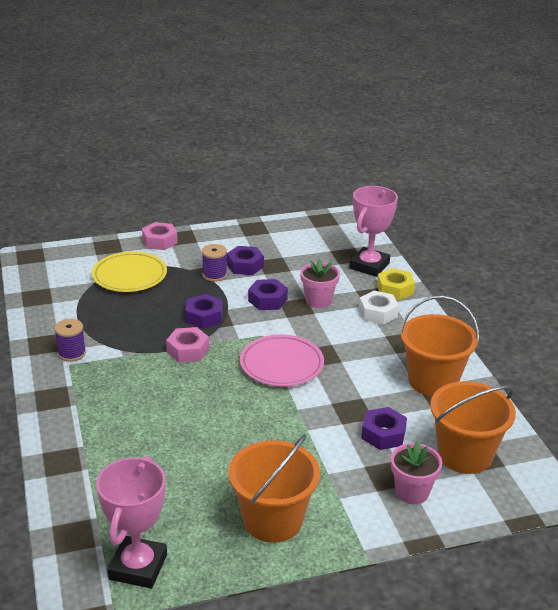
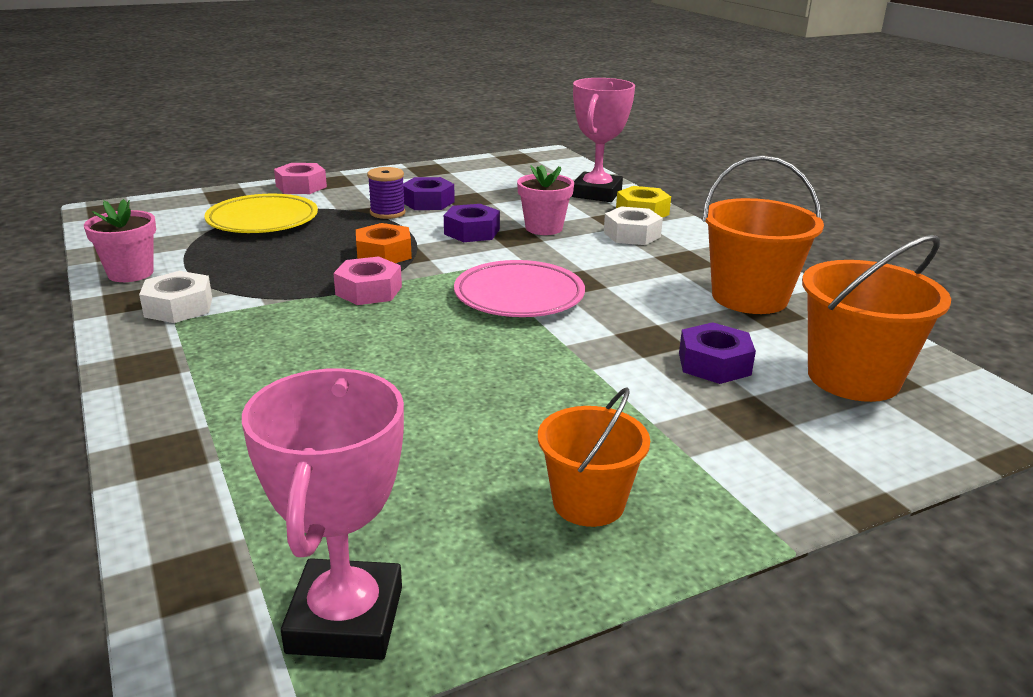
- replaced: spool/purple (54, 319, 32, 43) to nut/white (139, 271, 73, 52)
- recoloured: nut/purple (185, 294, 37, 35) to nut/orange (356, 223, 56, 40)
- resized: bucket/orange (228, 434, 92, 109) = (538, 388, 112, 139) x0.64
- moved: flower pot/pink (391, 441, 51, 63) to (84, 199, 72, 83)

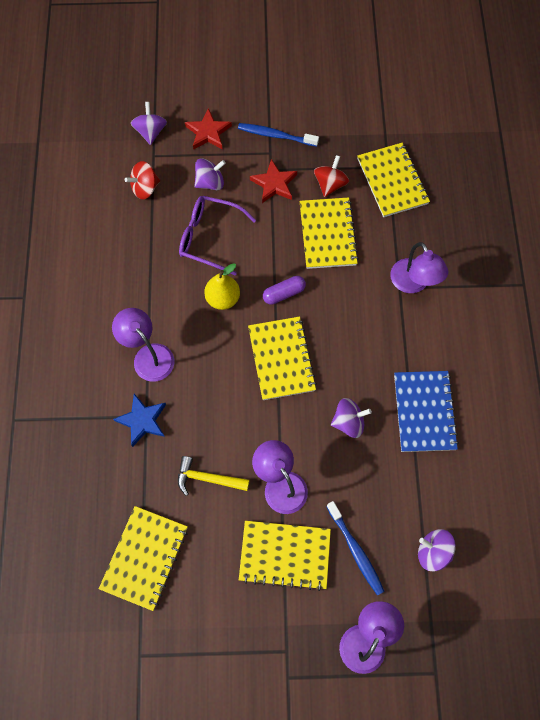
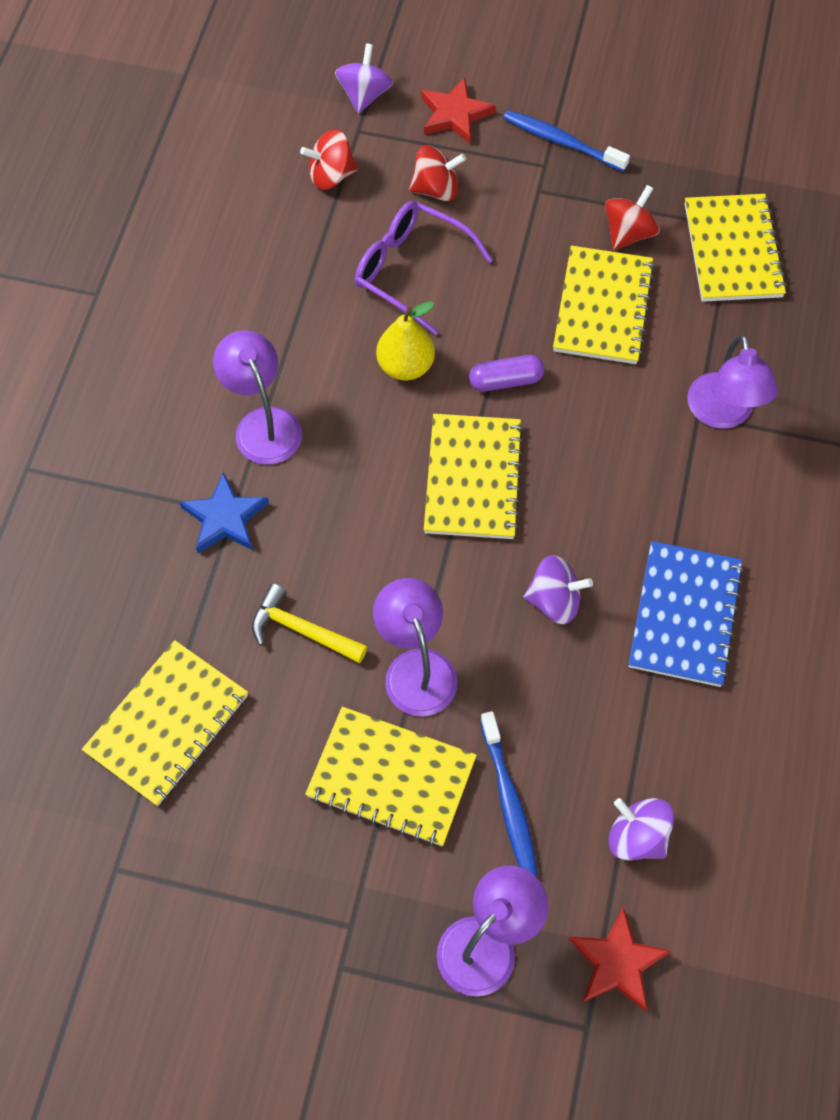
- recoloured: spinning top/purple (194, 158, 32, 32) to spinning top/red (409, 145, 57, 56)
- moved: star/red (250, 159, 47, 44) to (569, 907, 102, 105)

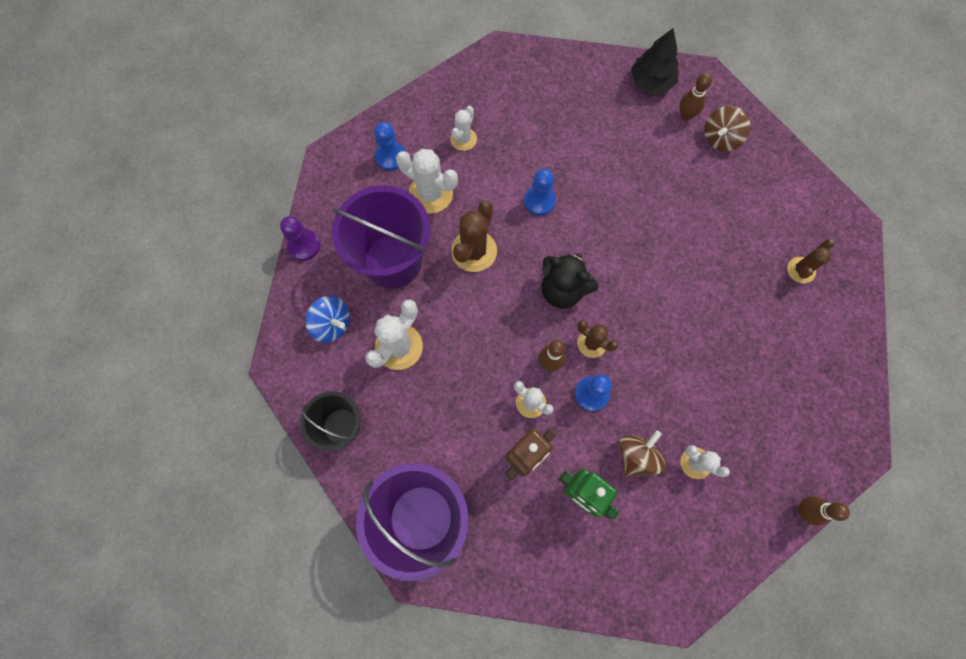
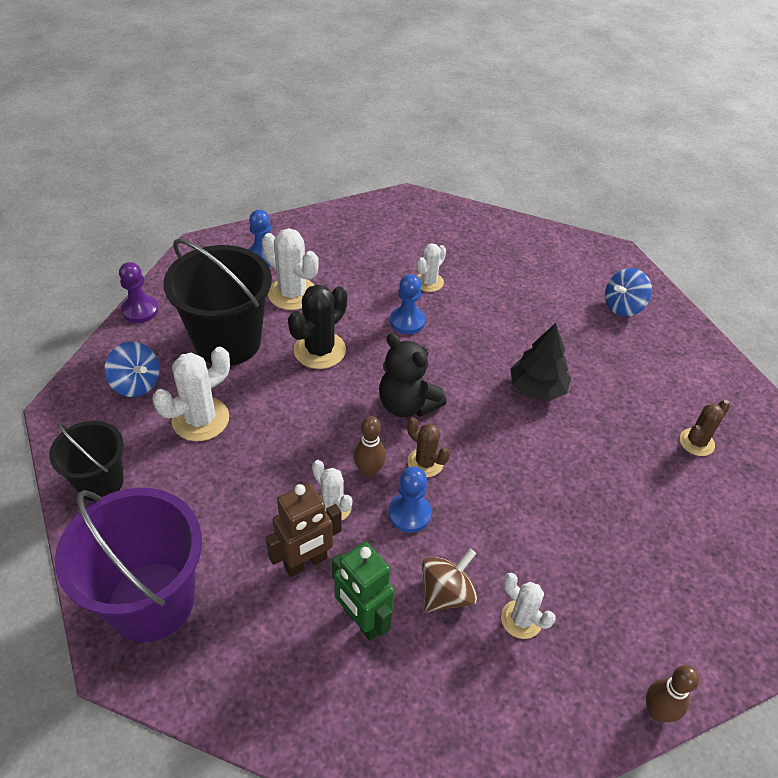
- recoloured: bucket/purple (332, 185, 98, 104) to bucket/black (163, 239, 109, 127)
- moved: cactus/white (450, 106, 27, 45) to (417, 243, 29, 49)
- recoloured: cactus/brown (451, 200, 46, 72) to cactus/black (288, 284, 59, 85)
- moved: tree/black (631, 28, 48, 65) to (510, 323, 61, 78)
- removed: bowling pin/brown (680, 72, 32, 49)
- recoloured: spinning top/brown (704, 106, 46, 46) to spinning top/blue (605, 268, 47, 49)

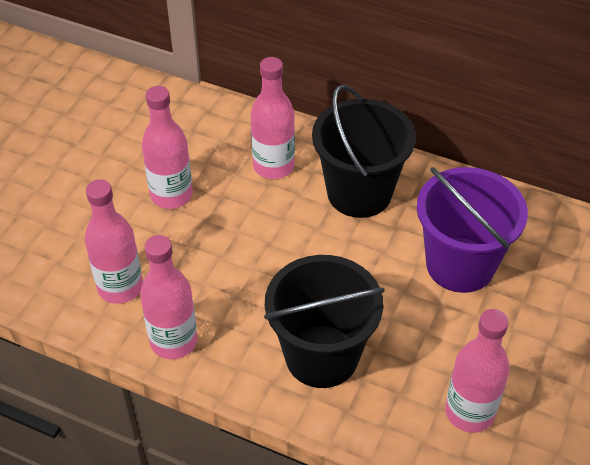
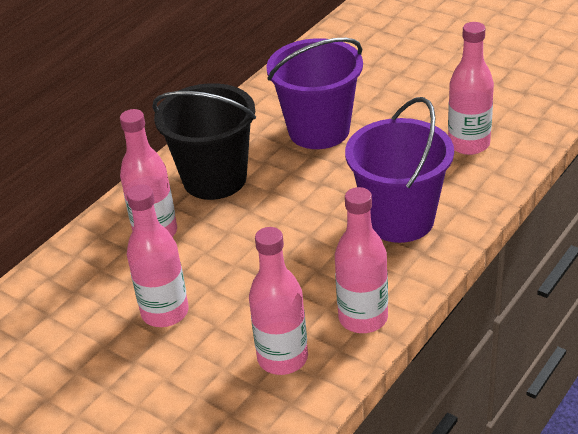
- recoloured: bucket/black (264, 255, 121, 133) to bucket/purple (345, 97, 109, 146)

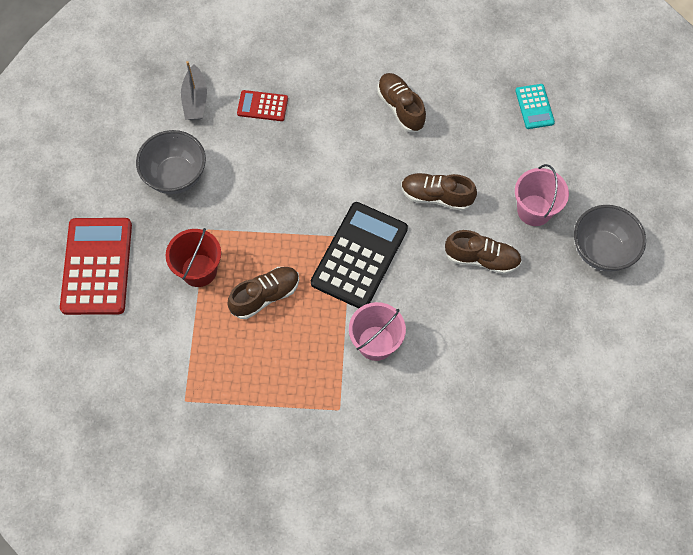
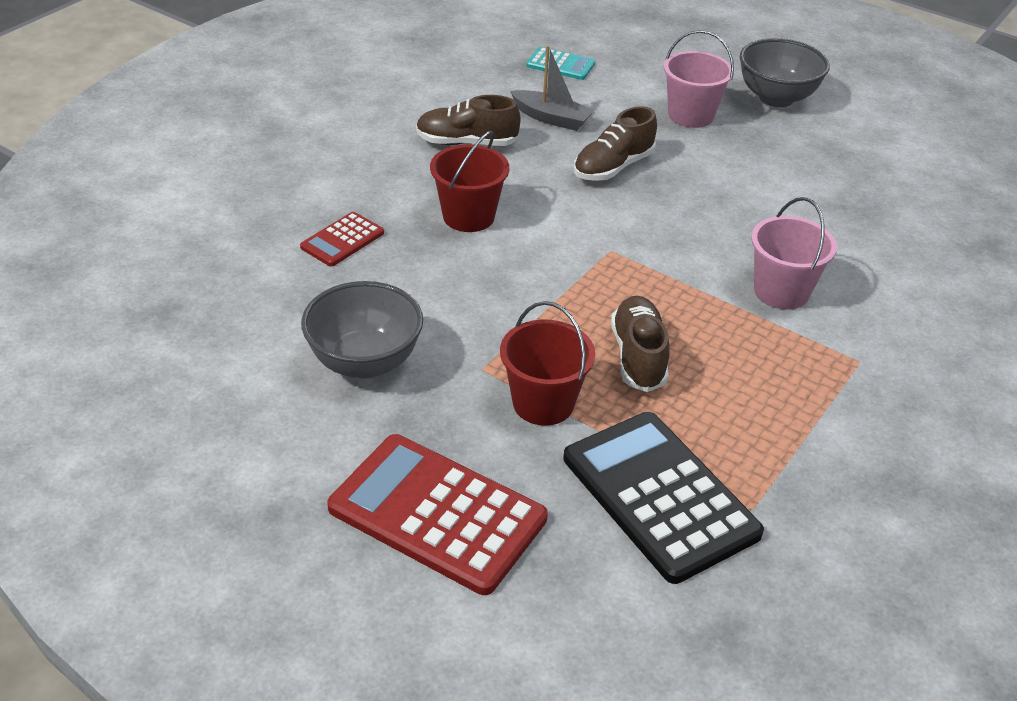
- moved: boat/grey (181, 61, 26, 59) to (510, 45, 84, 86)
- moved: calculator/black (311, 202, 97, 107) to (563, 412, 201, 172)
- removed: shoe/brown (445, 230, 77, 44)
- added: bucket/red (430, 131, 79, 101)

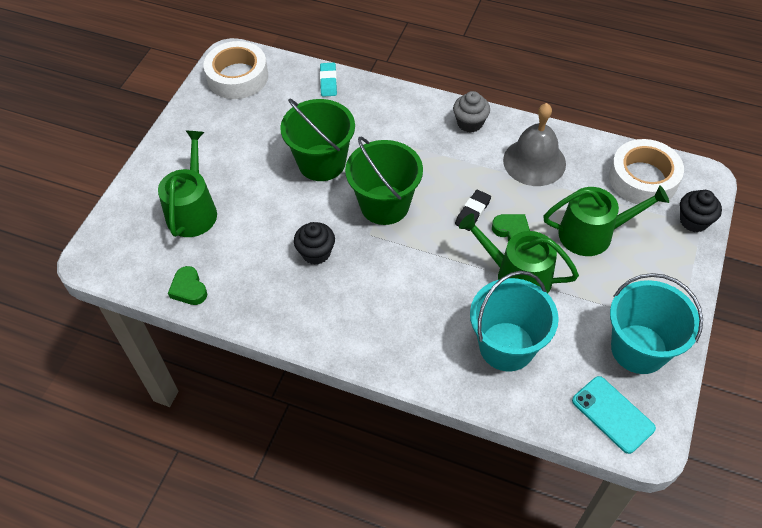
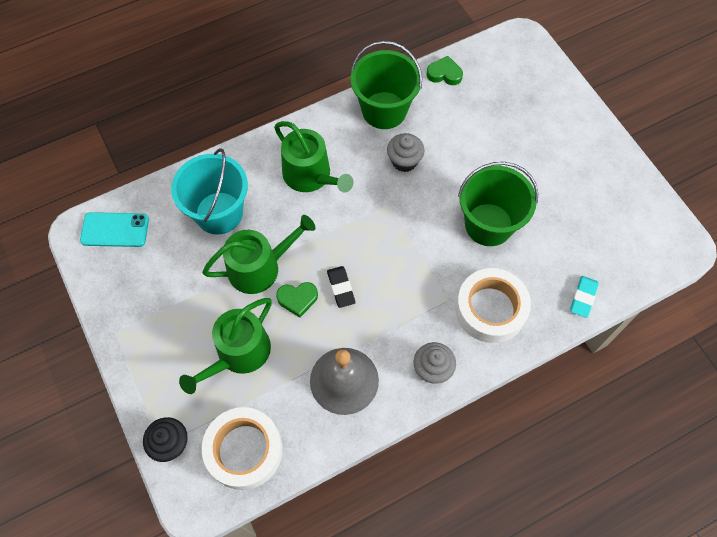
- moved: watering can/green (158, 131, 59, 106) to (274, 121, 80, 72)
- moved: tape/white (203, 41, 65, 58) to (456, 268, 75, 75)
- recoloured: cupcake/black (294, 222, 41, 43) to cupcake/grey (387, 133, 37, 39)
- turned: eraser/turquoise (320, 63, 17, 34) = (570, 276, 29, 42) 75 degrees clockwise
- moved: bucket/green (345, 137, 78, 88) to (351, 41, 71, 88)
- removed: bucket/turquoise (610, 273, 93, 101)

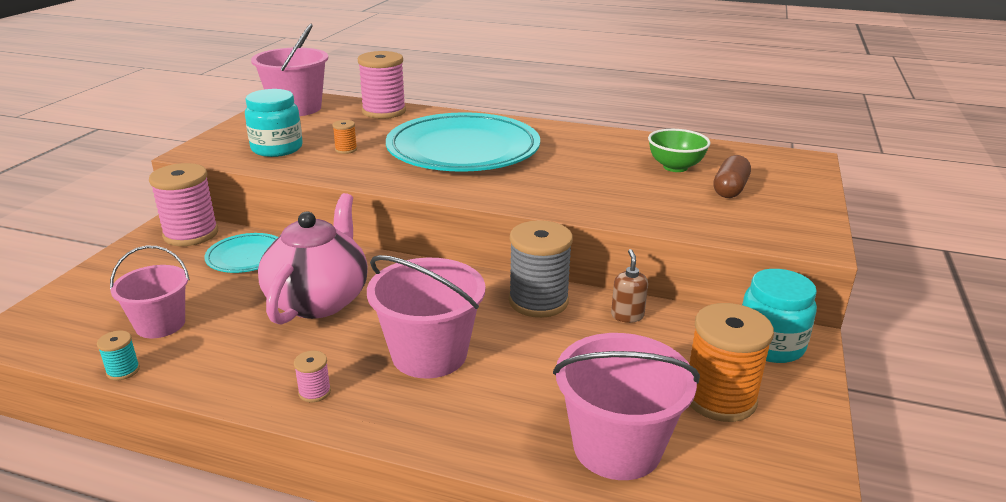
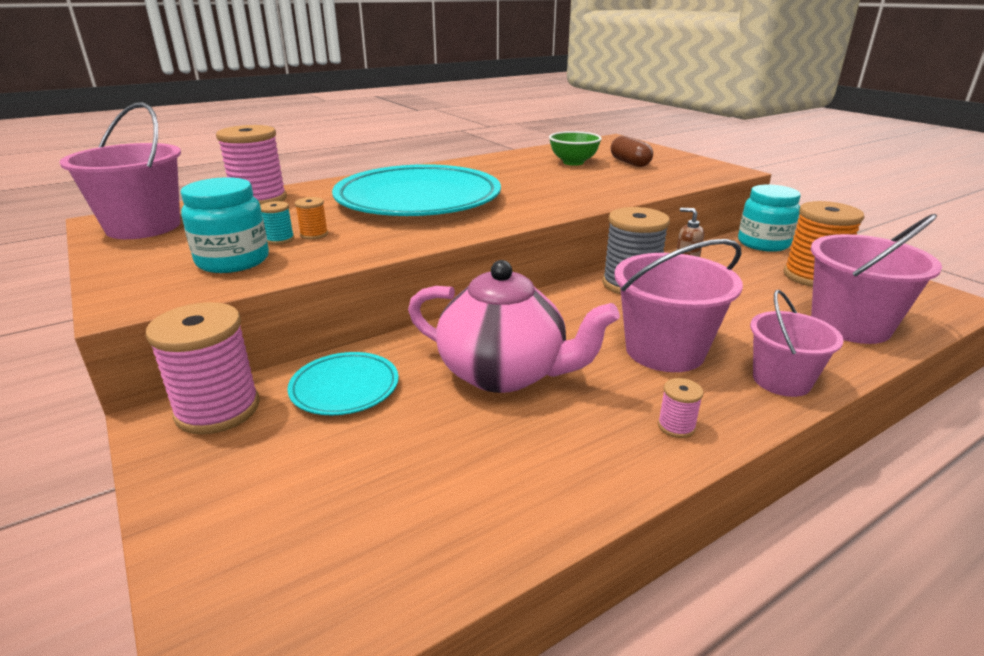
- moved: spool/turquoise (97, 331, 43, 49) to (260, 201, 34, 44)
- moved: bucket/pink (110, 246, 80, 92) to (750, 290, 94, 107)
- turned: teapot/pink (258, 193, 110, 132) = (408, 260, 212, 133) 150 degrees clockwise

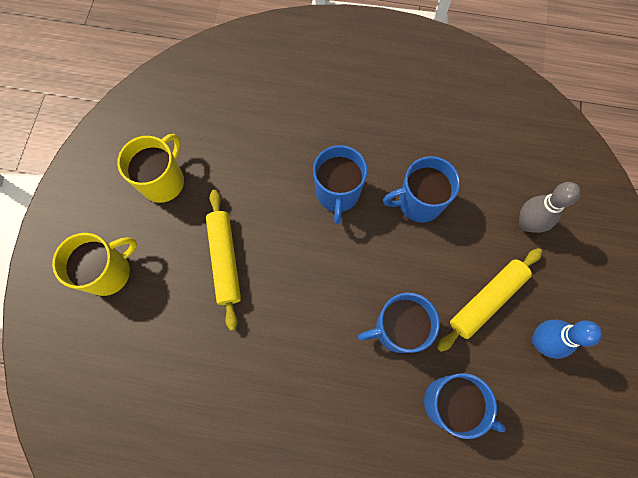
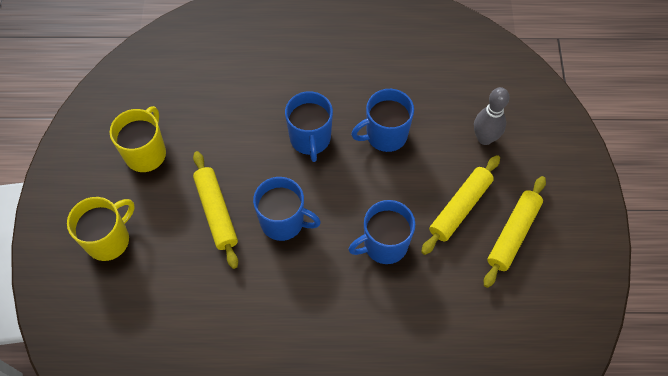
- moved: mug/blue (424, 373, 82, 66) to (253, 177, 68, 64)
- replaced: bowling pin/blue (532, 320, 70, 39) to rolling pin/yellow (484, 176, 62, 112)

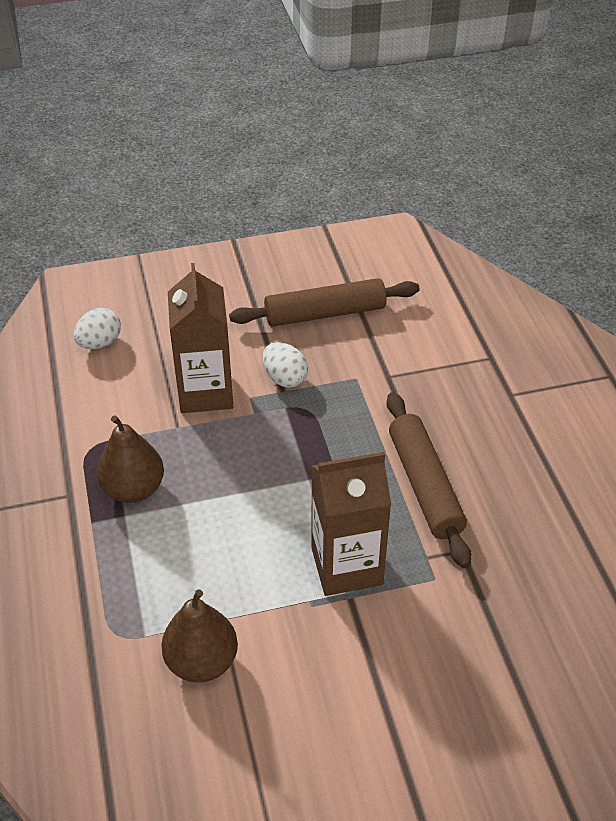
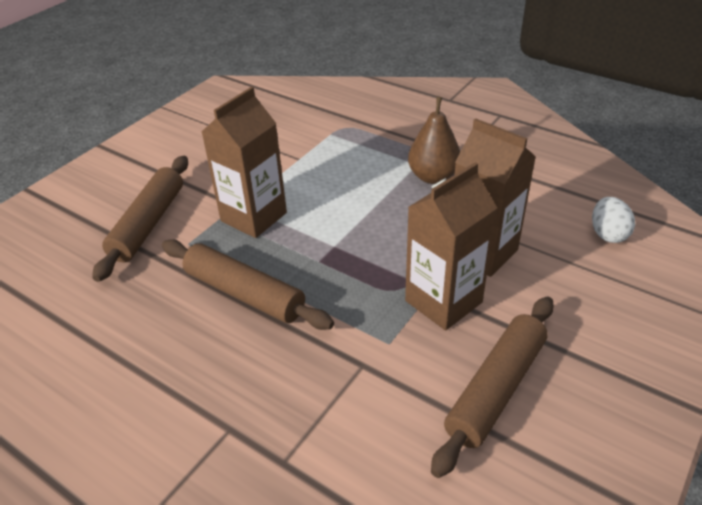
- removed: pear/brown (161, 589, 77, 94)
- replaced: egg/white (263, 342, 45, 46) to carton/brown (405, 162, 92, 168)
- added: rolling pin/brown (92, 156, 96, 126)

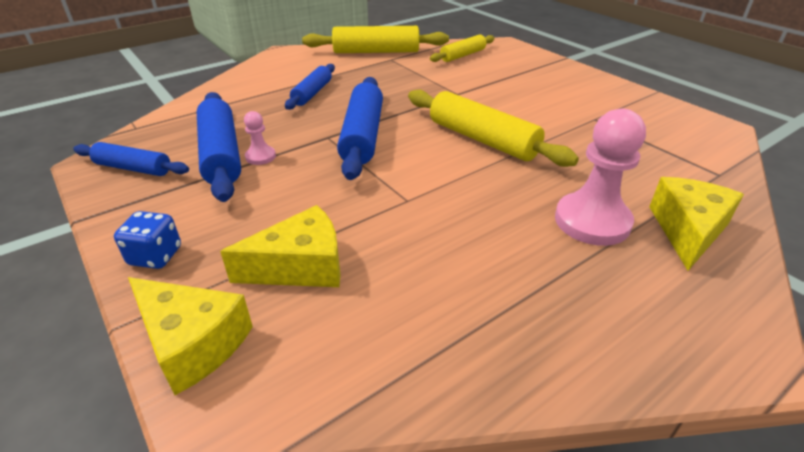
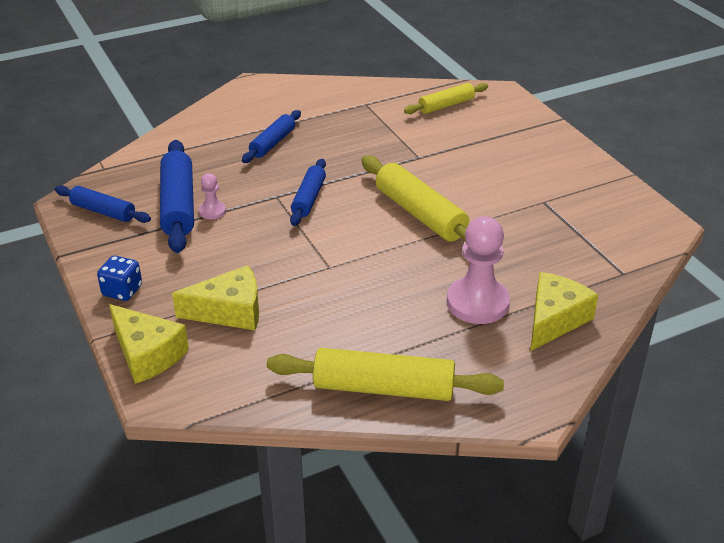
- moved: rolling pin/yellow (302, 26, 147, 27) to (267, 348, 237, 53)
- resized: rolling pin/blue (337, 77, 46, 103) = (290, 159, 36, 67) x0.61

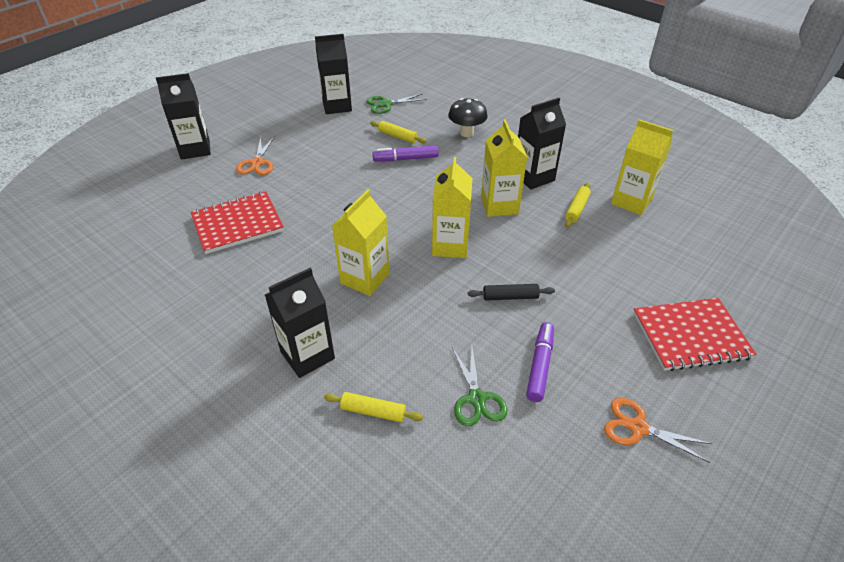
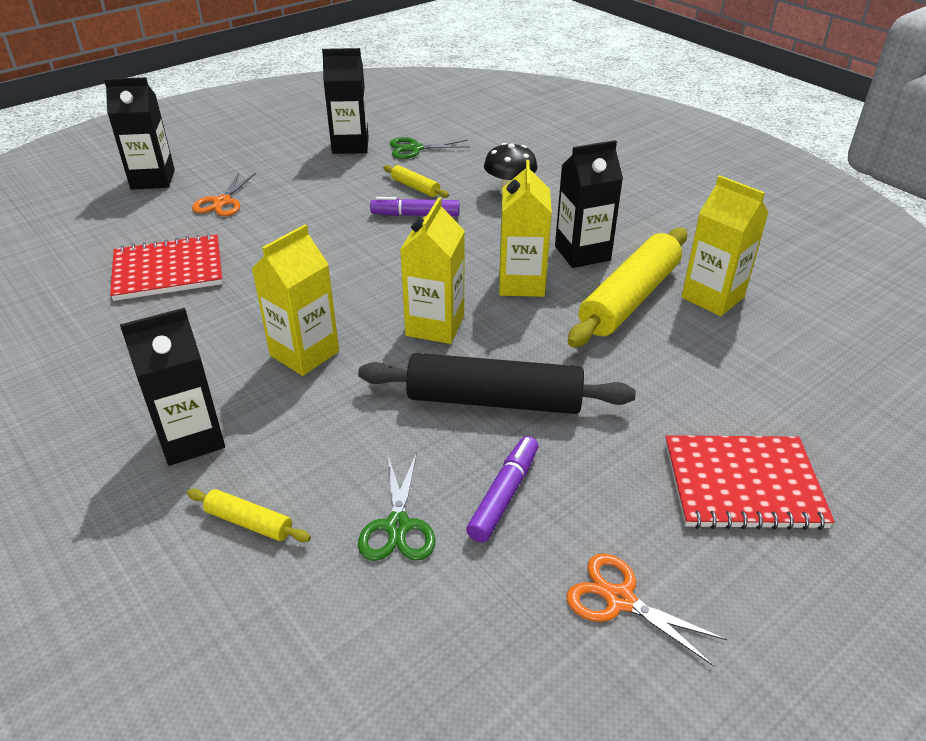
- resized: rolling pin/black (468, 284, 87, 16) = (358, 353, 278, 61) x2.20
- resized: rolling pin/yellow (565, 182, 26, 46) = (568, 228, 119, 119) x2.20

